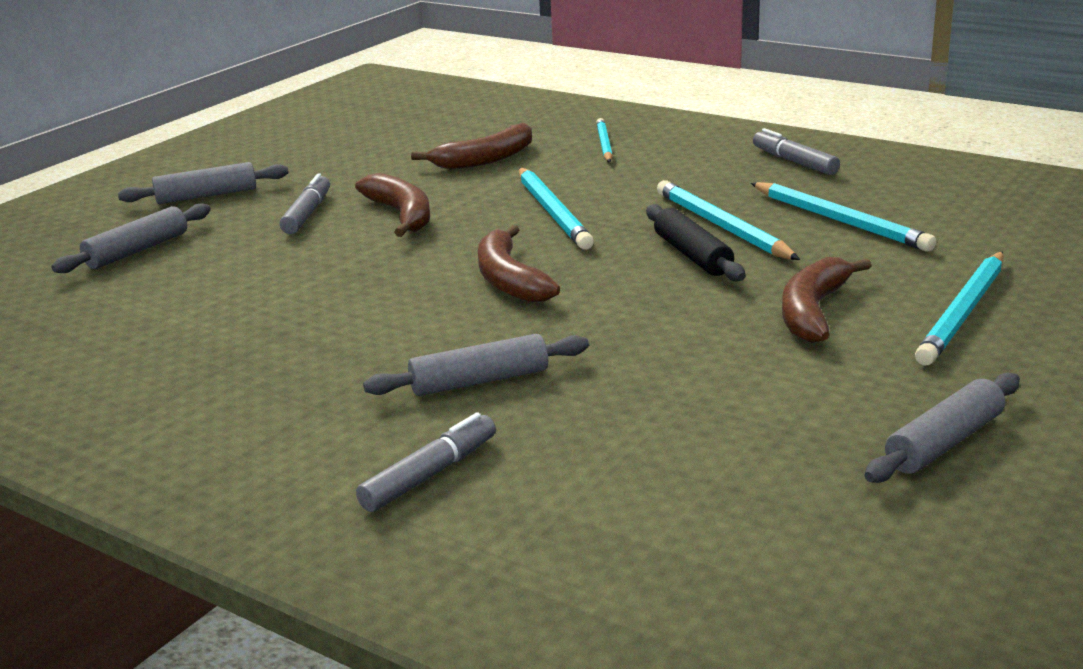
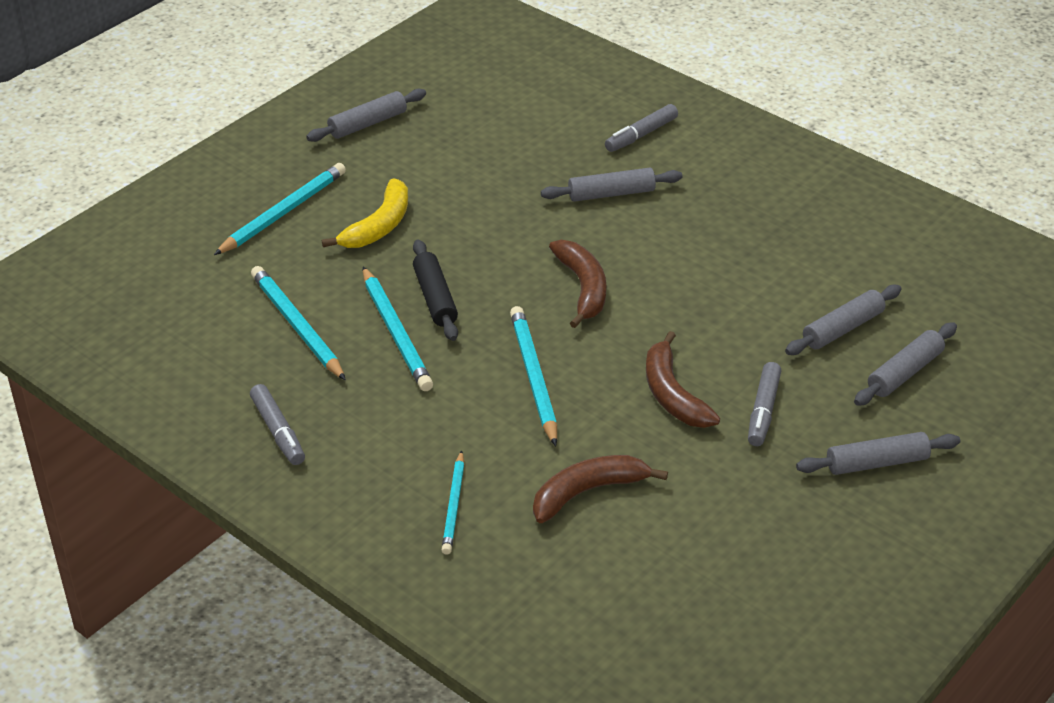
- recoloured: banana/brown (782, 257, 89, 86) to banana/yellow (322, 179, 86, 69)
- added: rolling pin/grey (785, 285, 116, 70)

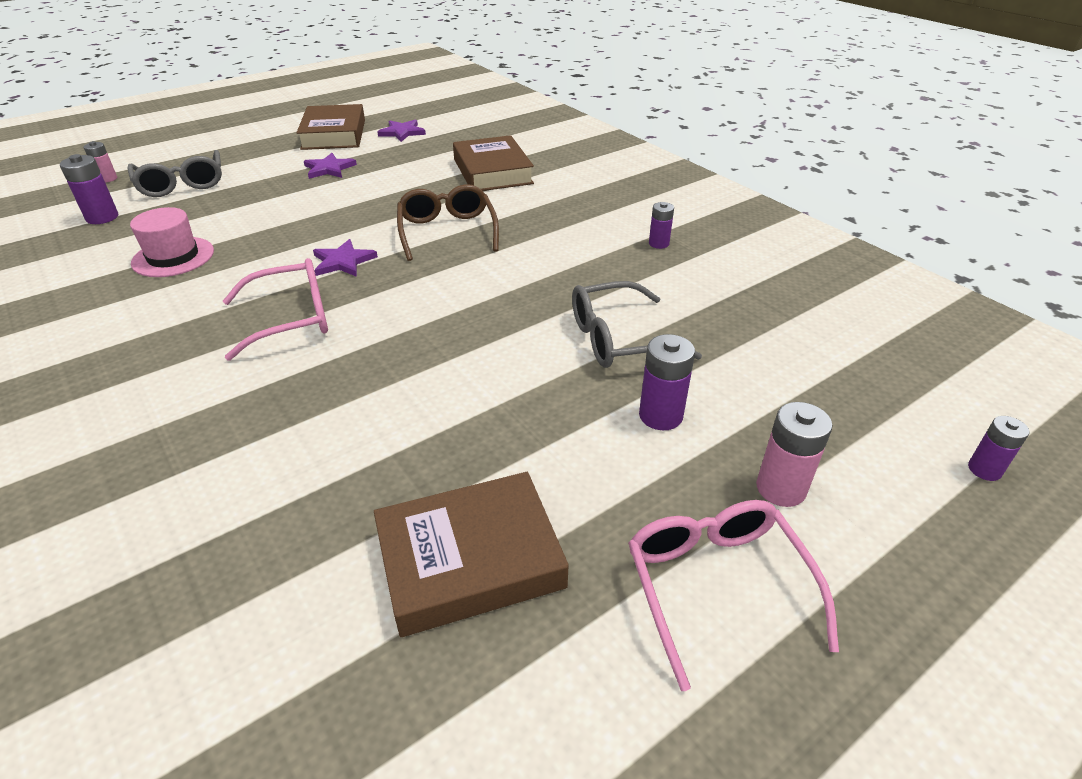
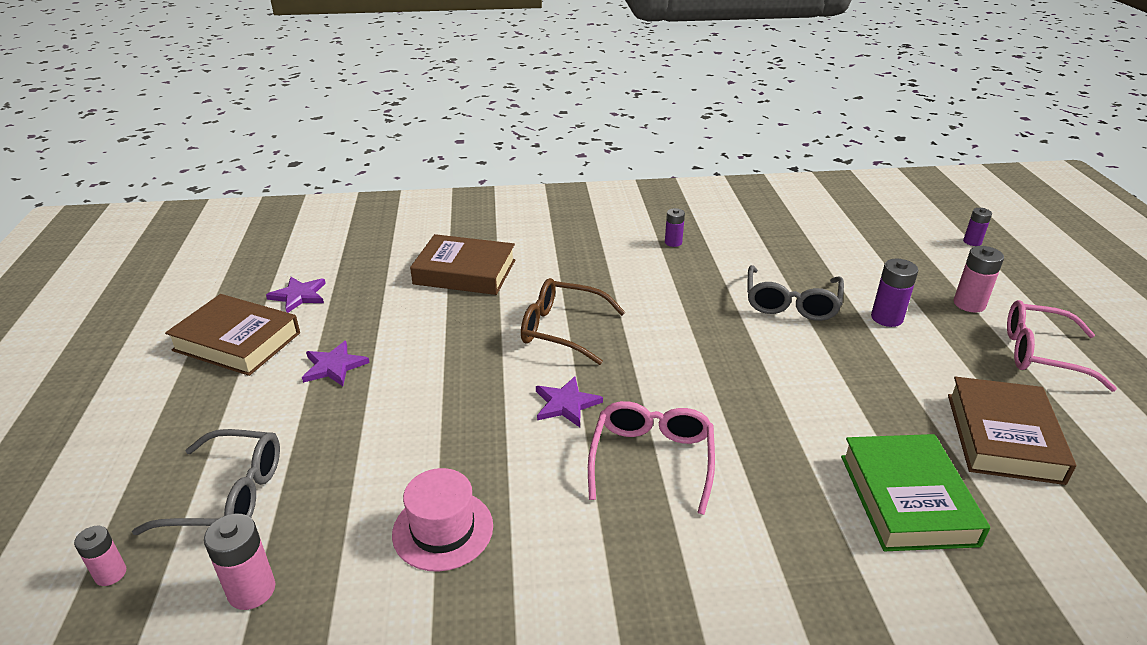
- recoloured: battery/purple (60, 154, 58, 70) to battery/pink (204, 514, 71, 96)
- added: book/green (841, 434, 149, 117)

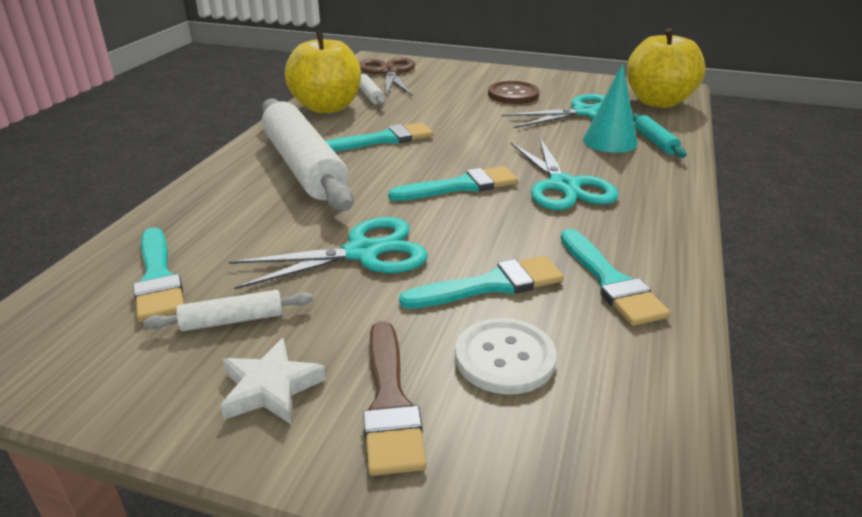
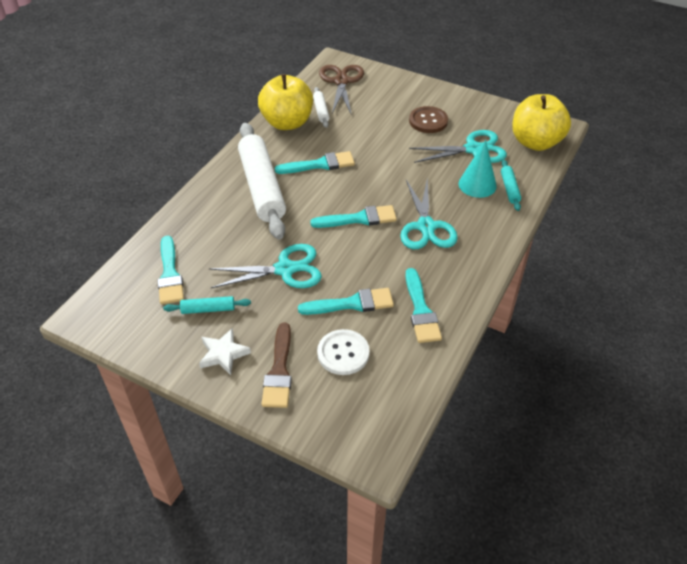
- recoloured: rolling pin/white (143, 290, 170, 41) to rolling pin/turquoise (163, 296, 88, 18)

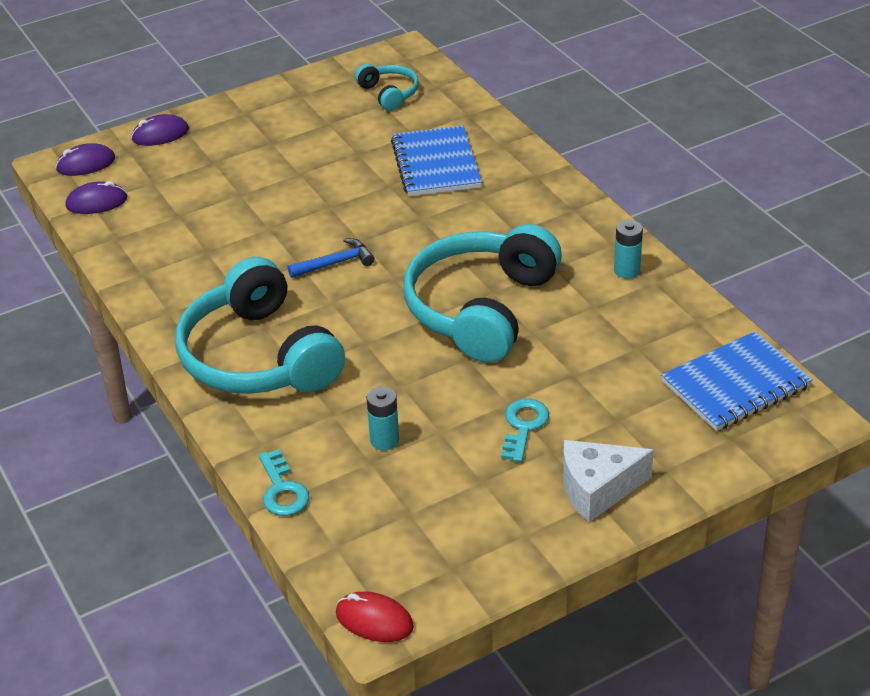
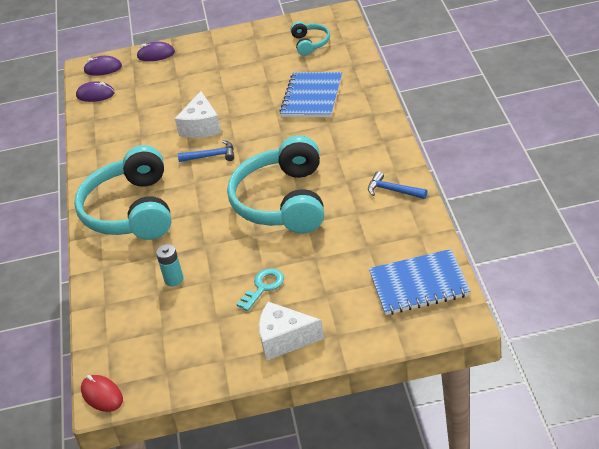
- removed: key/turquoise (259, 449, 50, 67)
- turned: headphones/turquoise (403, 224, 159, 139) = (227, 135, 97, 98) 45 degrees counterclockwise
- replaced: battery/turquoise (614, 220, 29, 58) to hammer/blue (368, 171, 60, 28)
- added: cheese/white (175, 91, 46, 47)

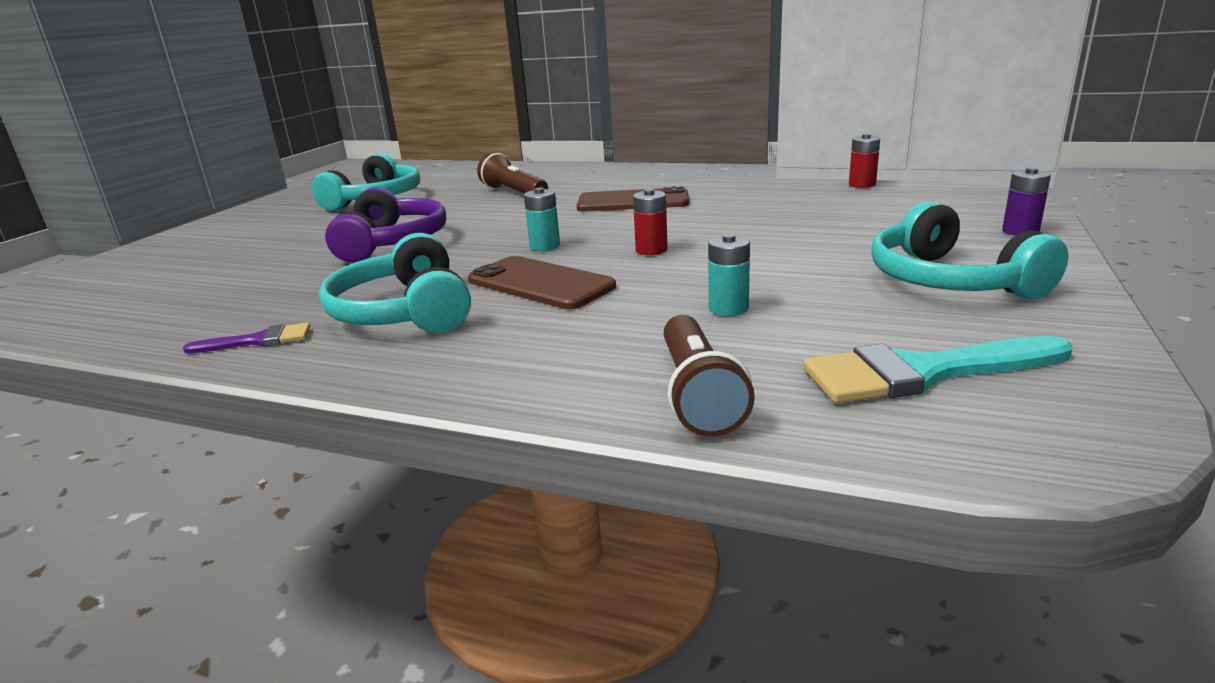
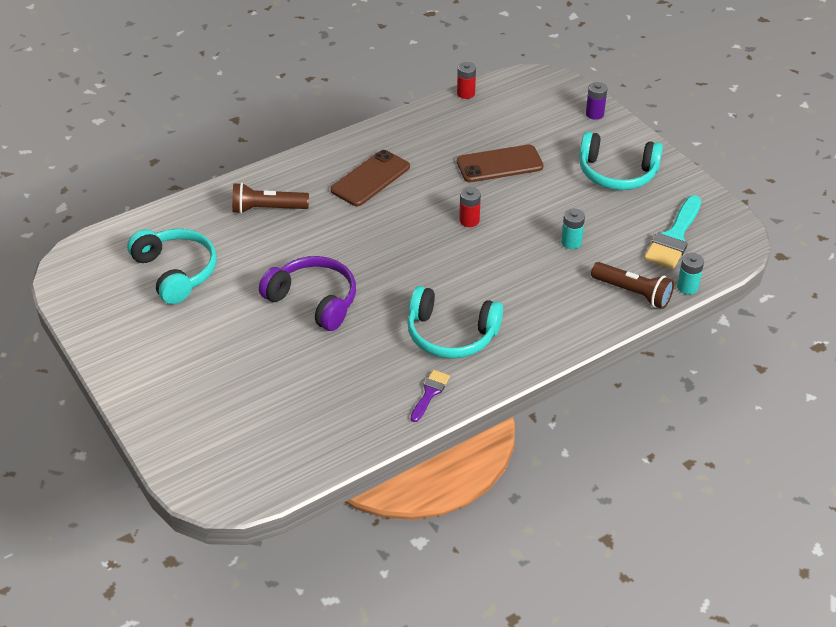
- moved: phone/brown (468, 256, 148, 53) to (457, 144, 87, 38)
- moved: battery/turquoise (524, 187, 36, 64) to (677, 253, 27, 42)

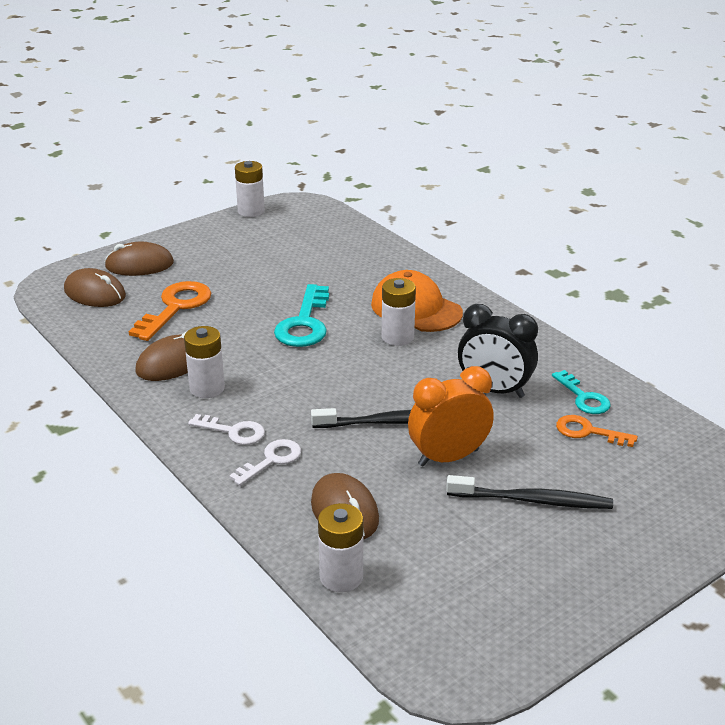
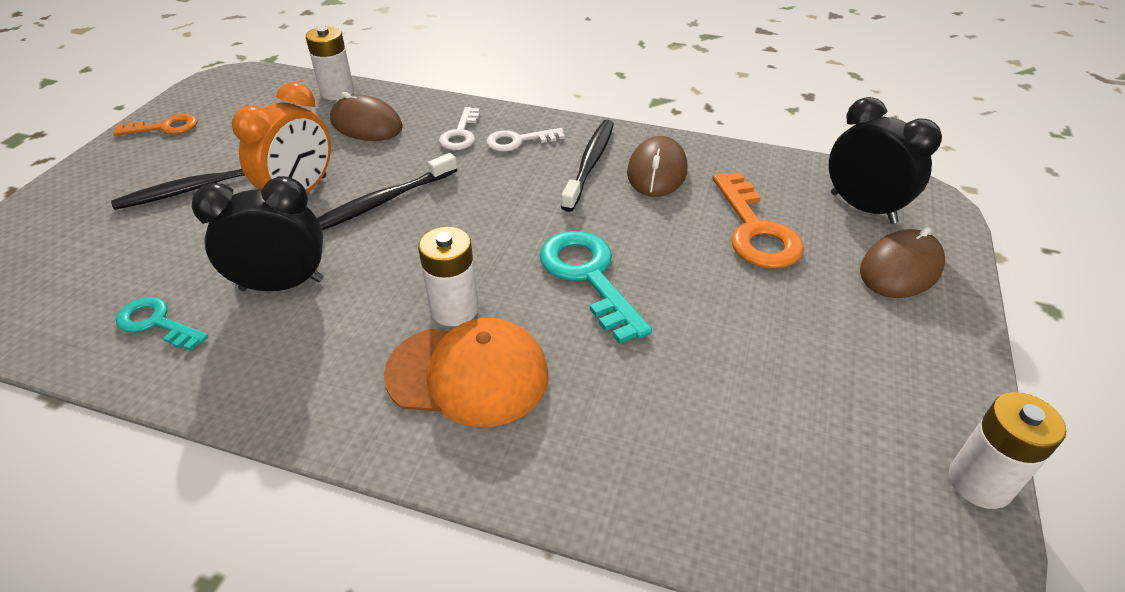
- replaced: mouse/brown (64, 268, 62, 39) to clock/black (829, 97, 113, 127)
- replaced: battery/white (184, 326, 41, 72) to toothbrush/black (561, 120, 53, 92)
- moved: key/orange (556, 415, 82, 32) to (113, 114, 84, 22)

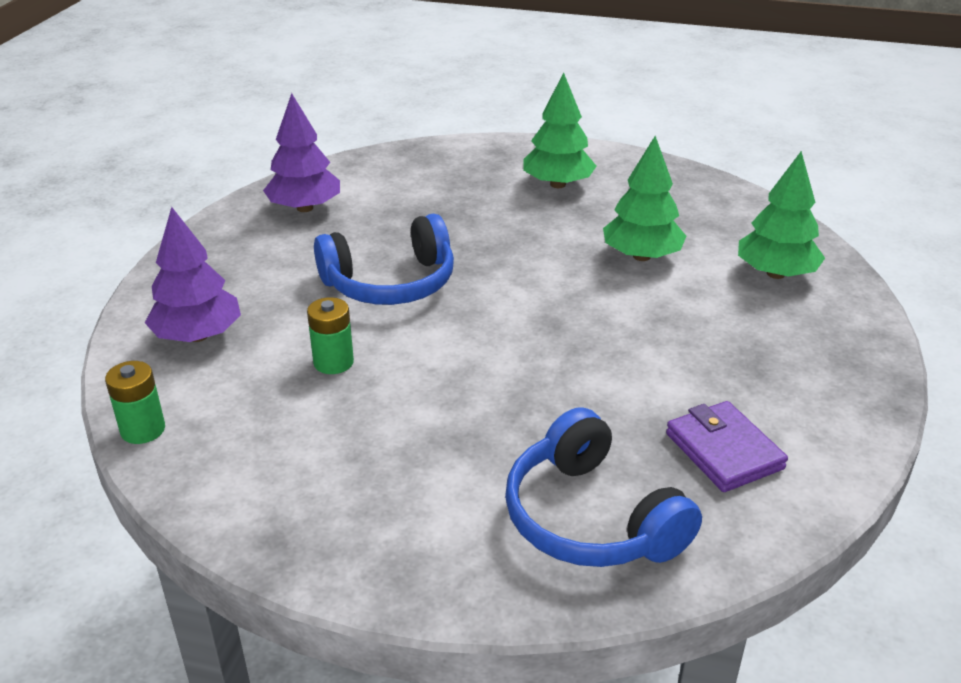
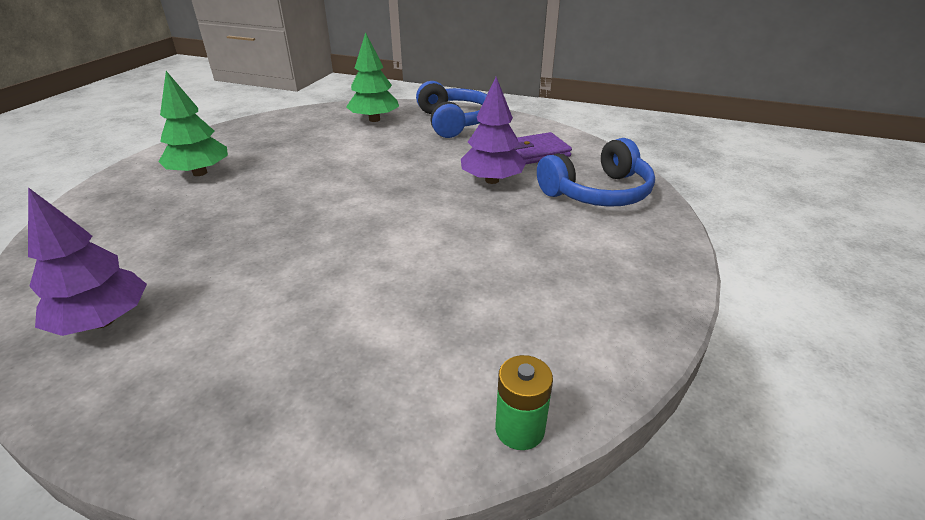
- moved: tree/purple (145, 207, 96, 135) to (461, 77, 65, 107)
- removed: battery/green (307, 297, 47, 77)
- moved: headphones/blue (314, 214, 140, 91) to (416, 81, 71, 57)
- removed: tree/green (603, 136, 83, 125)

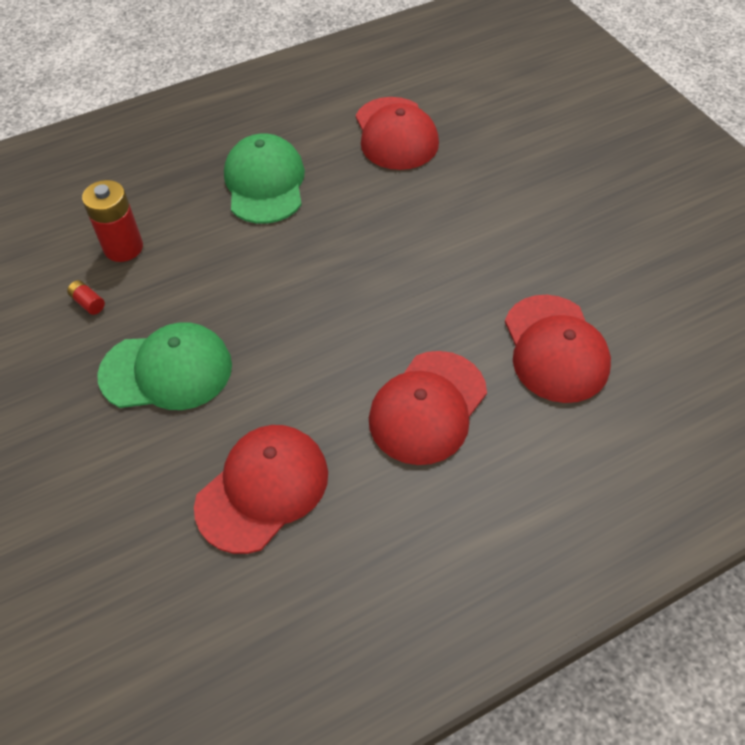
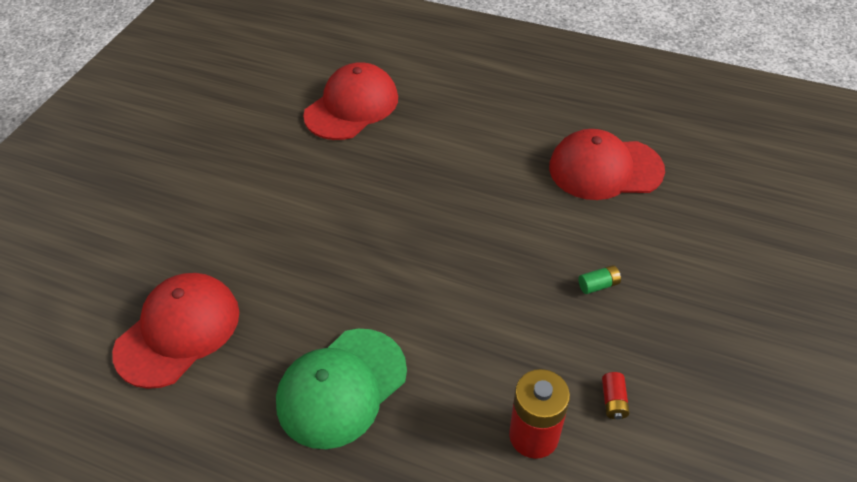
- replaced: cap/green (97, 322, 135, 88) to battery/green (579, 265, 42, 29)
- removed: cap/red (369, 351, 118, 114)

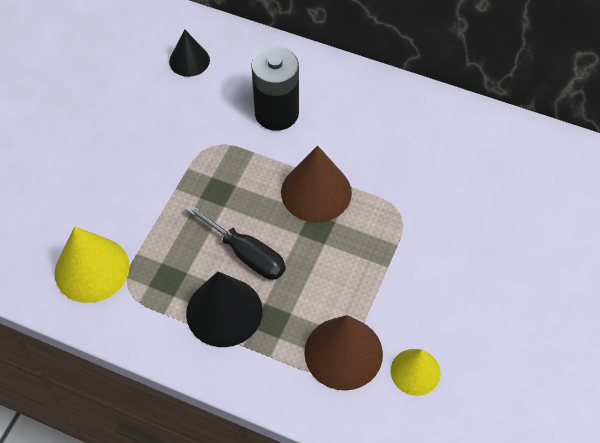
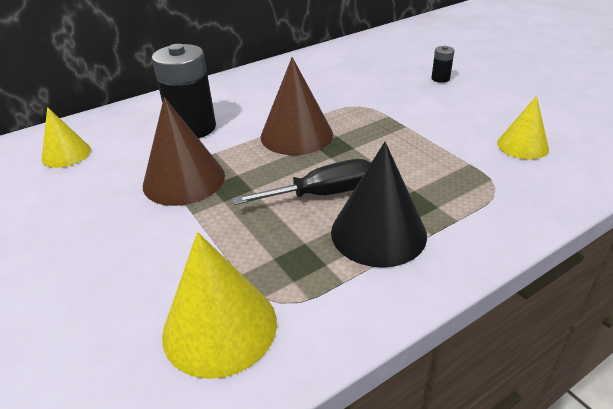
- recoloured: cone/black (169, 29, 41, 48) to cone/yellow (42, 107, 49, 61)
- moved: cone/brown (304, 315, 79, 76) to (143, 97, 82, 109)
- added: battery/black (431, 46, 23, 37)

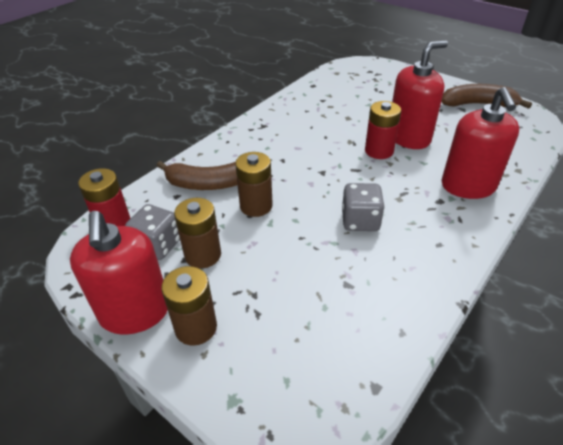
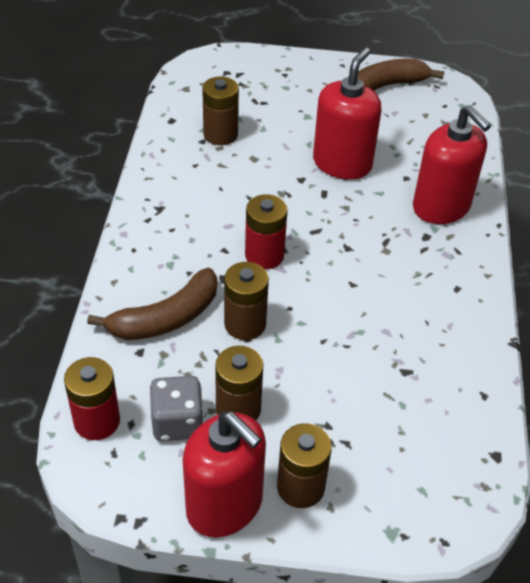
- removed: dice/grey (342, 183, 43, 48)
- moved: battery/red (365, 101, 36, 58) to (245, 194, 42, 75)
- added: battery/brown (202, 76, 37, 69)

